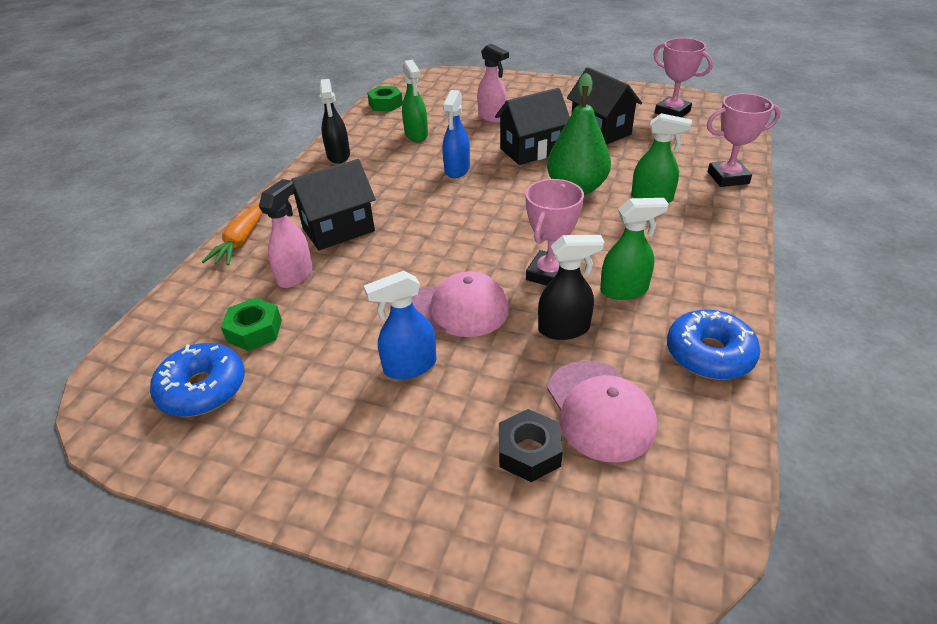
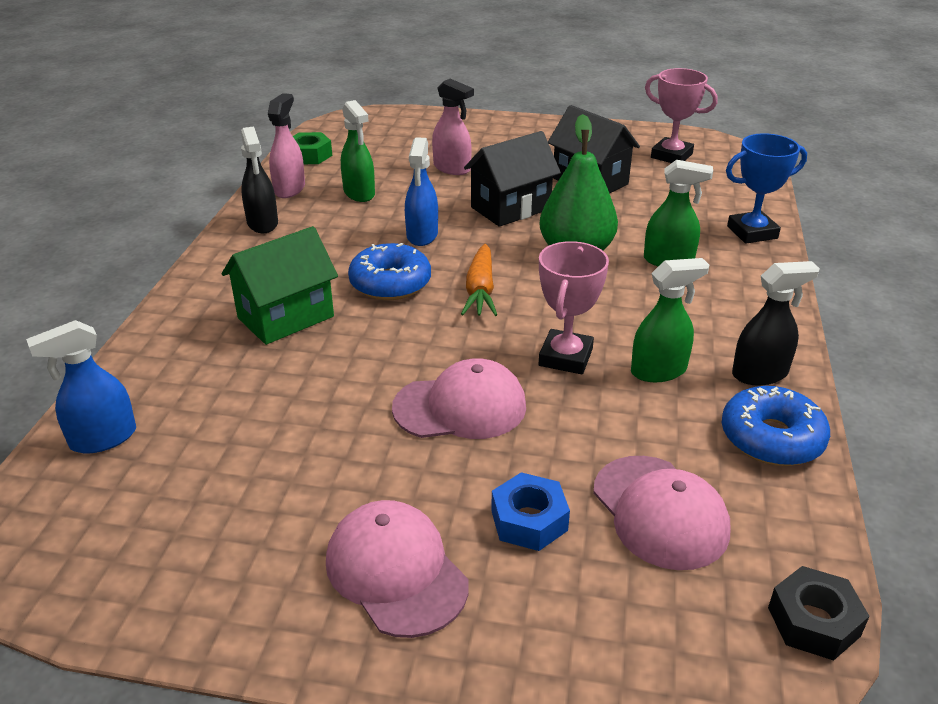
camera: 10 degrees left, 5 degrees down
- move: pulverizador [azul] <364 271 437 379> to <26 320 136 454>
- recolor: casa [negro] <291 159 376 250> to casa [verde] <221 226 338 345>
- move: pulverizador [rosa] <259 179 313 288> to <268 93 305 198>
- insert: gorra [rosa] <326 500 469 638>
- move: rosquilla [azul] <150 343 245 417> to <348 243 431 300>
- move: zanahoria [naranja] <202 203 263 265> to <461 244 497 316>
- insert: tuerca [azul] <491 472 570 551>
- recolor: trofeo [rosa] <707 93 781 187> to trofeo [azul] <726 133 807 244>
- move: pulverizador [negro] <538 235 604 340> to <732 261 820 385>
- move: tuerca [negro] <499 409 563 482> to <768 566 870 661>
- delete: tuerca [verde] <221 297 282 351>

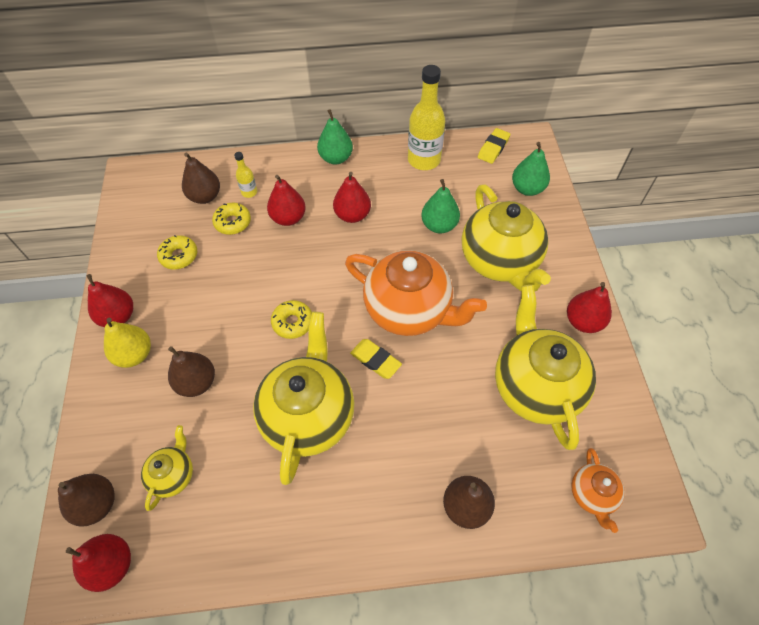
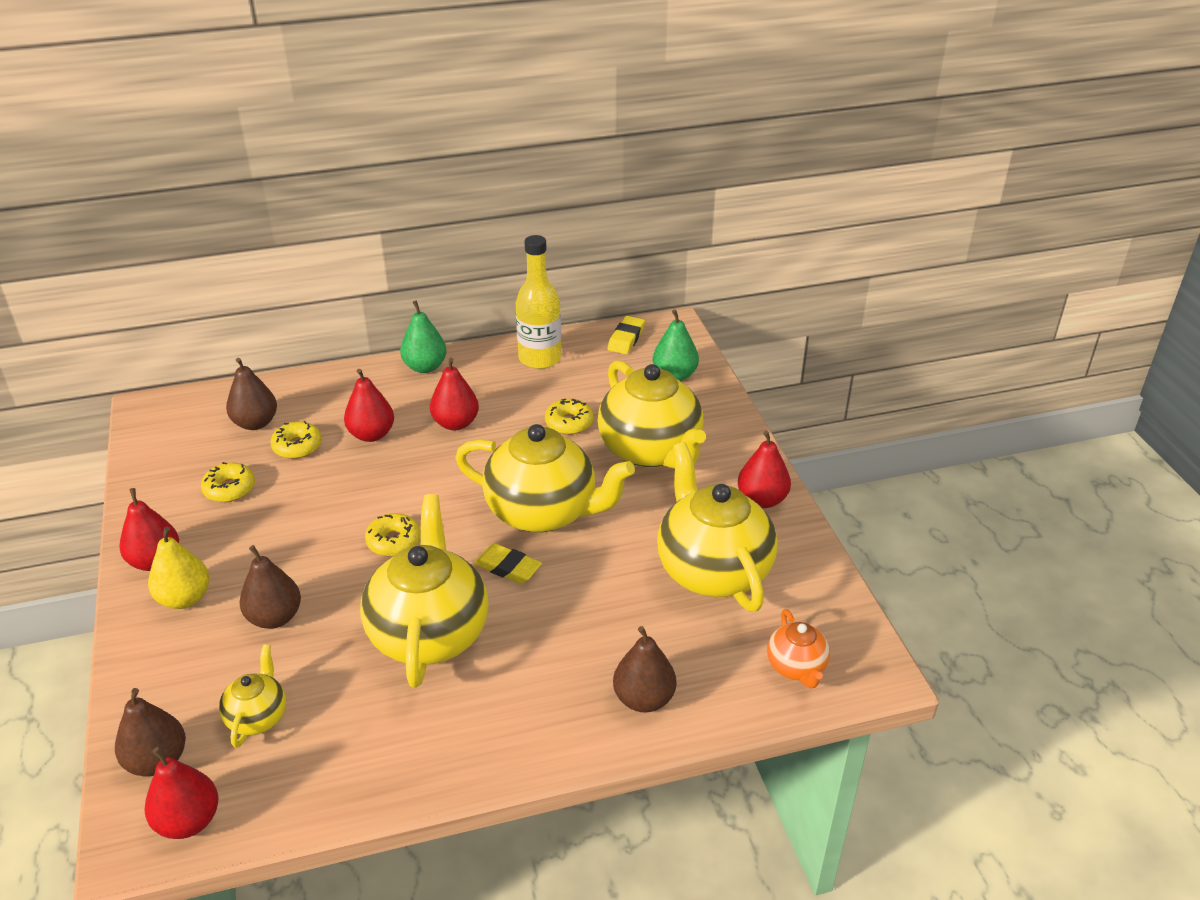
camera: 10 degrees left, 20 degrees down
- recolor: tetera [naranja] <345 250 487 336> to tetera [amarillo] <455 424 635 533>
- replace: pera [verde] <421 179 460 233> to rosquilla [amarillo] <545 399 593 435>
- delete: botella [amarillo] <234 152 257 198>

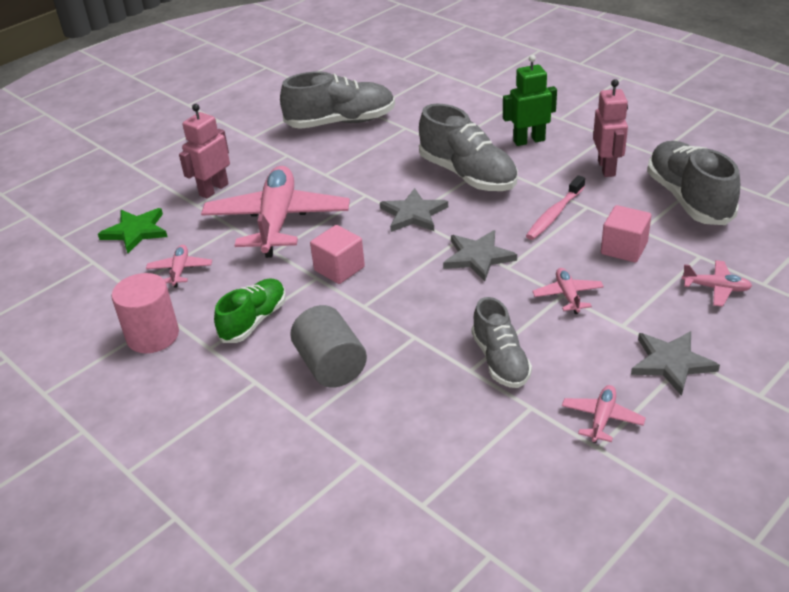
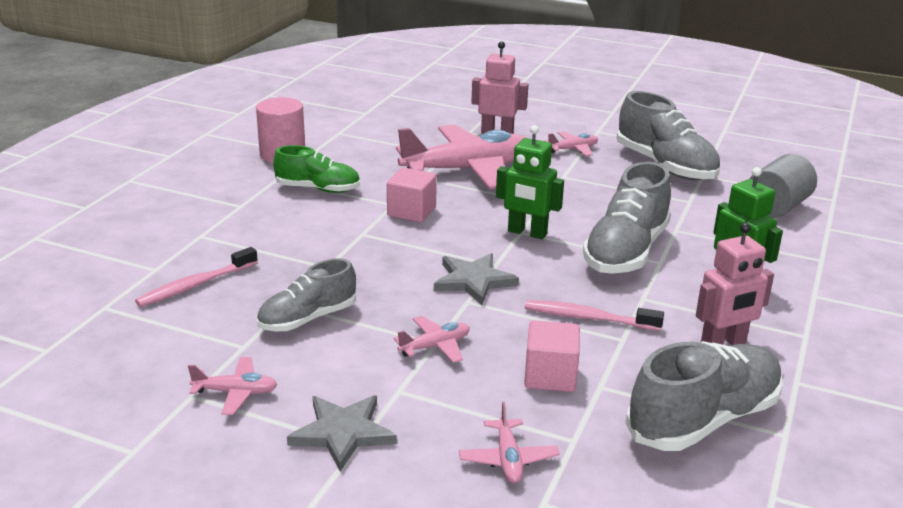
camera: 65 degrees right, 10 degrees down
- insert: cepillo de dientes [rosa] <135 247 258 307>
- replace: estrella [gris] <380 188 448 232> to robot [verde] <496 125 564 239>
- move: avión [rosa] <146 245 212 288> to <545 131 598 156>
- move: cilindro [gris] <290 305 367 388> to <749 154 817 218>
- delete: estrella [verde] <98 208 167 253>

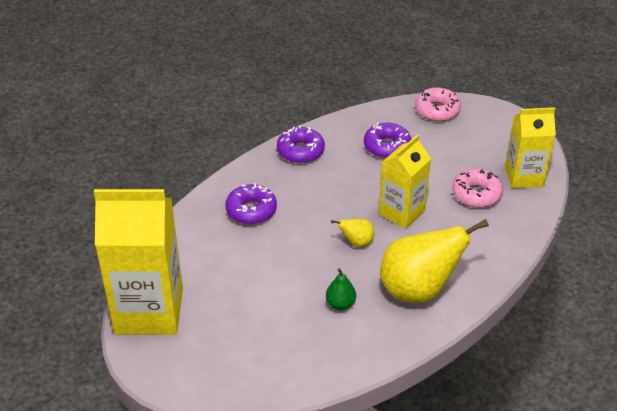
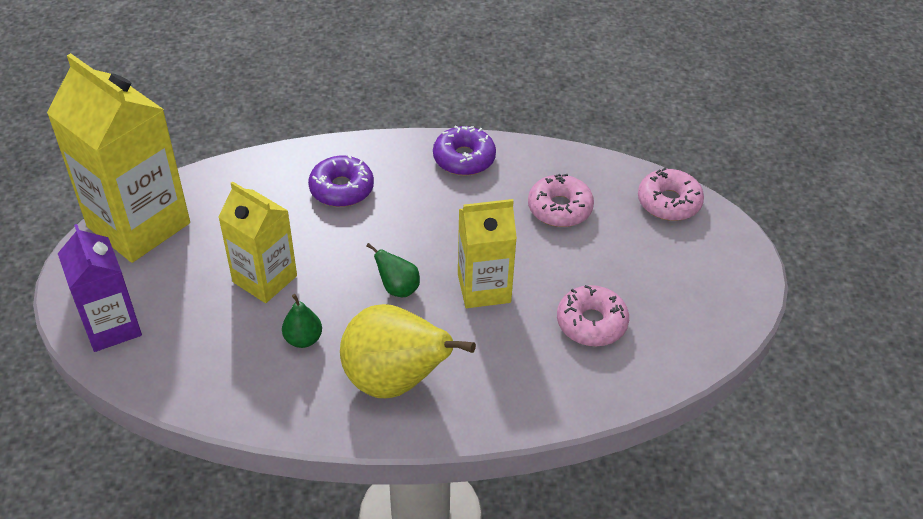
camera: 40 degrees right, 5 degrees up
- insert: cartón de leche [morado] <58 224 142 352>
- move: cartón de leche [amarillo] <505 107 556 188> to <218 181 297 303>
- recolor: pera [amarillo] <331 219 375 247> to pera [verde] <366 243 420 297>
- recolor: rosquilla [morado] <364 123 412 159> to rosquilla [rosa] <528 174 594 227>

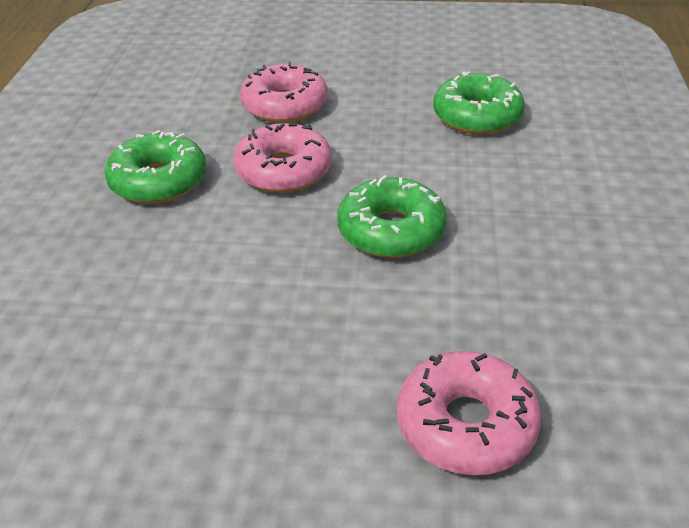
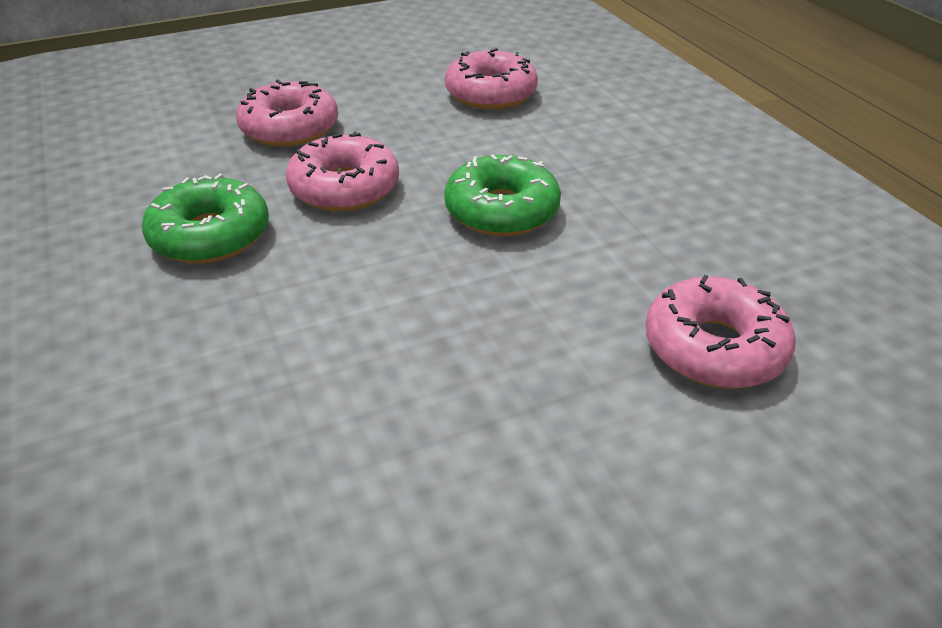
camera: 30 degrees left, 0 degrees up
- recolor: rosquilla [verde] <433 71 525 134> to rosquilla [rosa] <445 48 538 109>

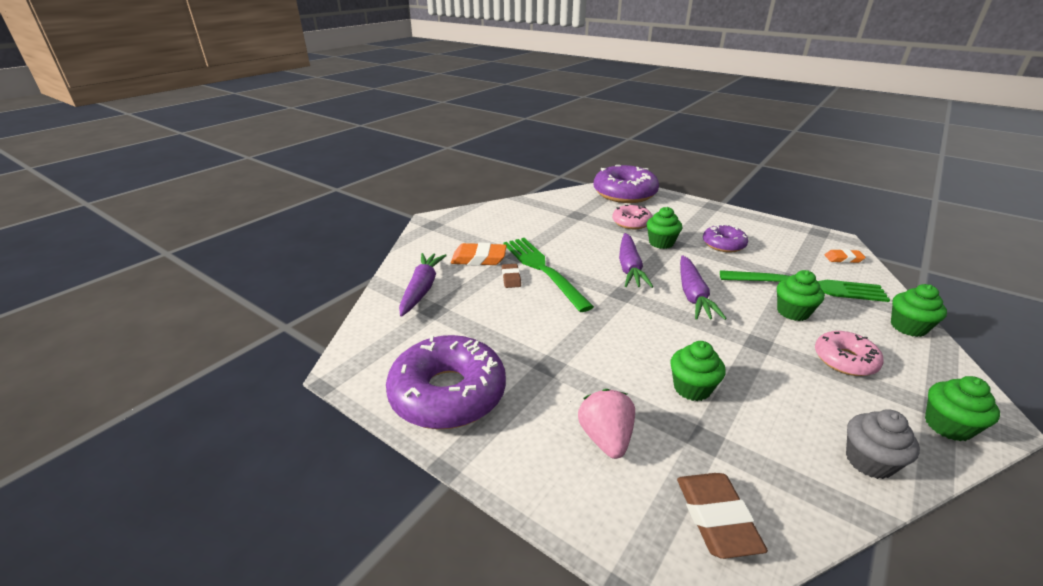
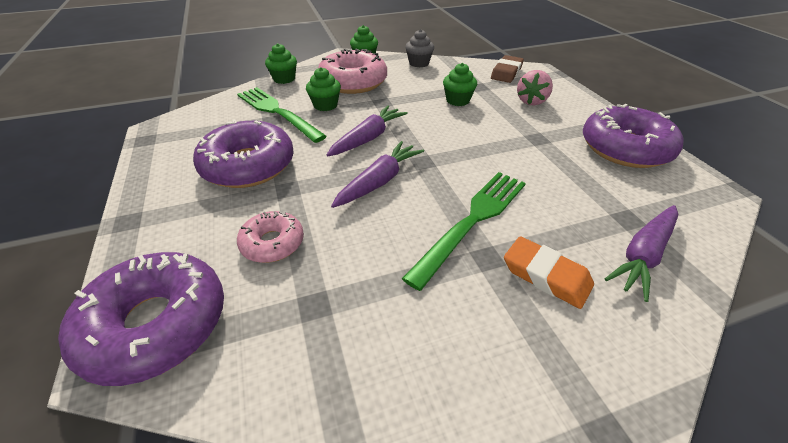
camera: 145 degrees left, 10 degrees up
- resize: rosquilla [morado] <703 224 748 252> = <193 119 294 188> x1.82
- resize: rosquilla [rosa] <815 331 884 376> = <318 49 387 94> x1.82
- rotate: tenedor [verde] <503 238 594 312> = <402 172 526 291> 150 degrees counterclockwise
- delete: goma de borrar [marrón] <502 264 521 288>
- delete: magdalena [verde] <646 207 682 249>
- delete: goma de borrar [naranja] <825 249 866 263>

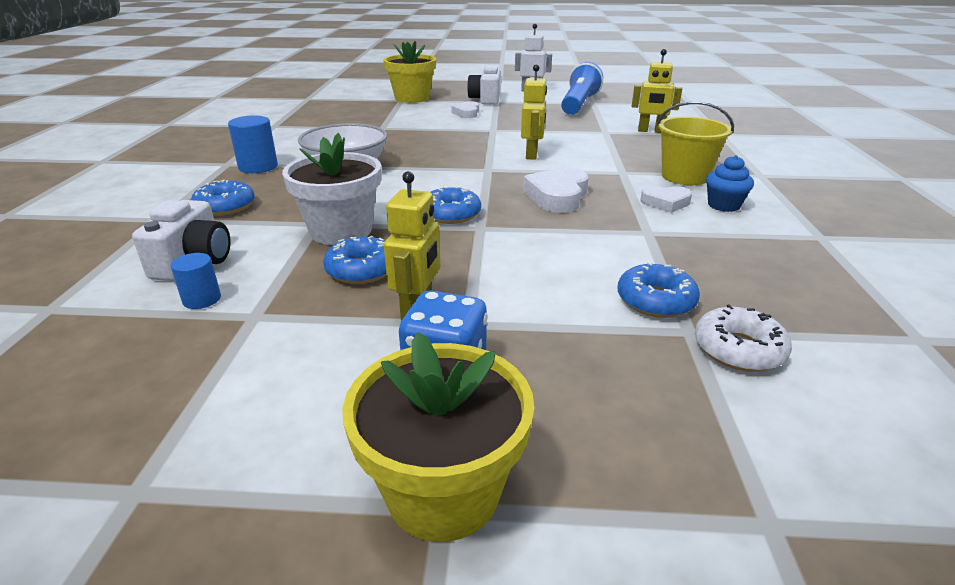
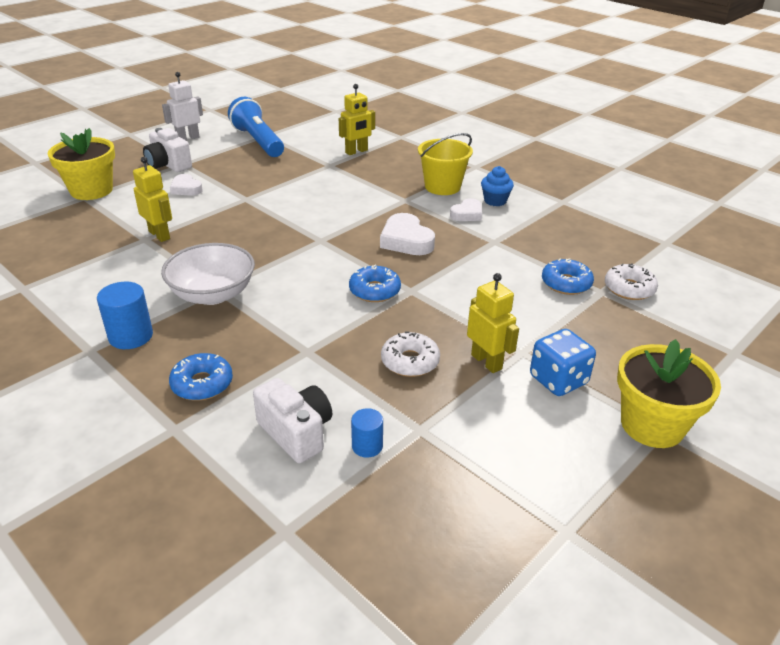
camera: 50 degrees left, 5 degrees up
- move: robot [amarillo] <521 64 547 160> to <133 157 172 242>
- recolor: rosquilla [azul] <323 236 387 284> to rosquilla [blanco] <381 332 440 377>
- delete: maceta [blanco] <282 133 381 245>

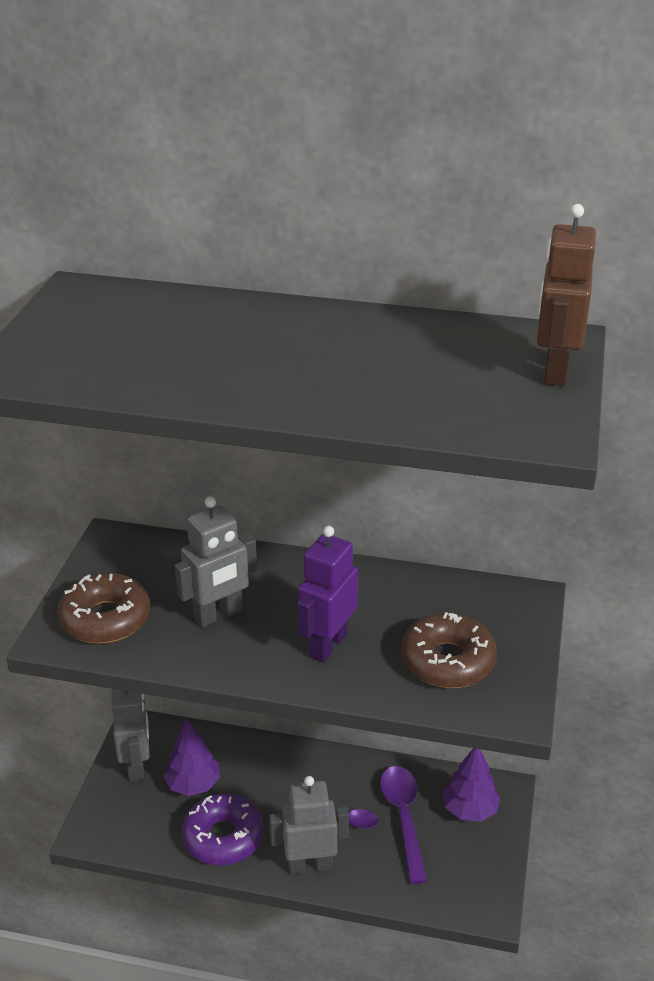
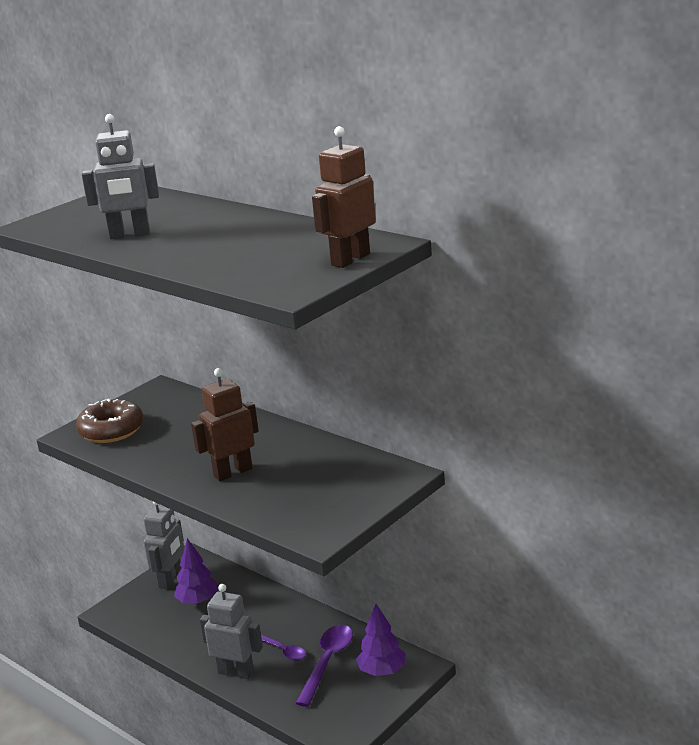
camera: 30 degrees right, 10 degrees down
- move: robot [gris] <175 496 257 628> to <82 114 159 239>
- recolor: robot [morado] <297 526 358 663> to robot [marrón] <191 368 259 481>
- delete: rosquilla [morado] <182 794 264 865>
- delete: rosquilla [marrón] <401 612 497 688>

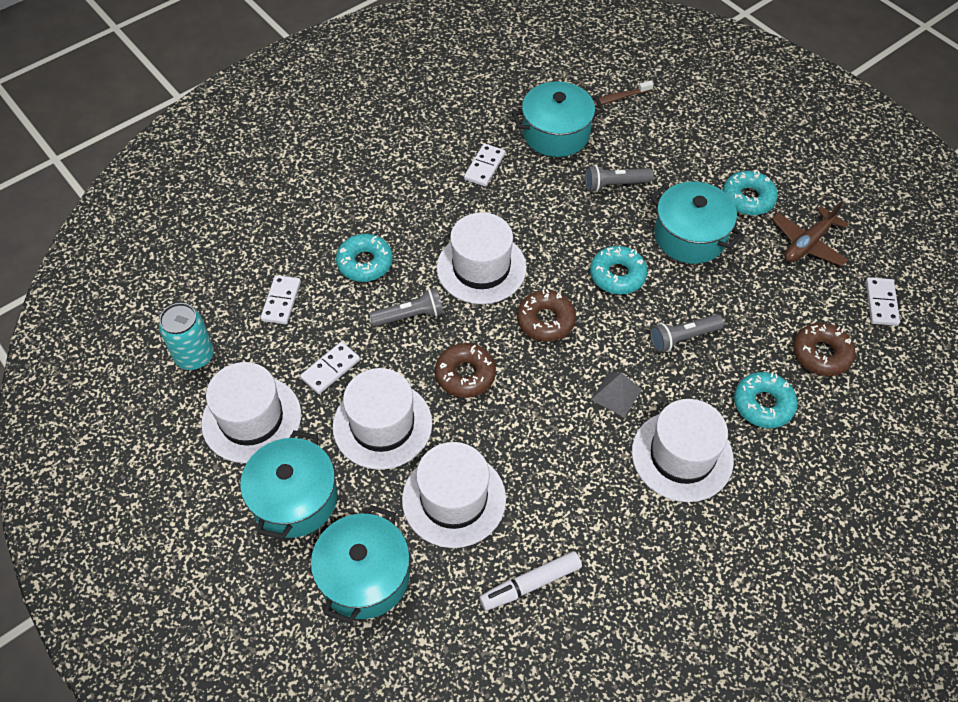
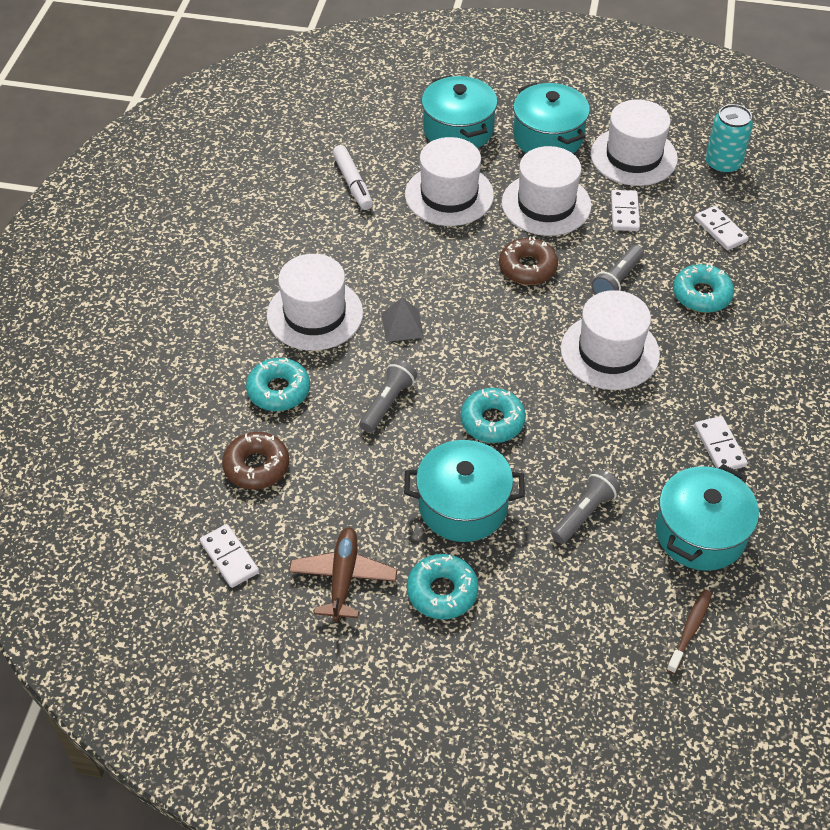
camera: 140 degrees right, 5 degrees down
- rotate: rotulador [blanco] <479 551 582 611> = <333 145 373 210> 135 degrees clockwise
- delete: rosquilla [marrón] <517 289 576 342>

